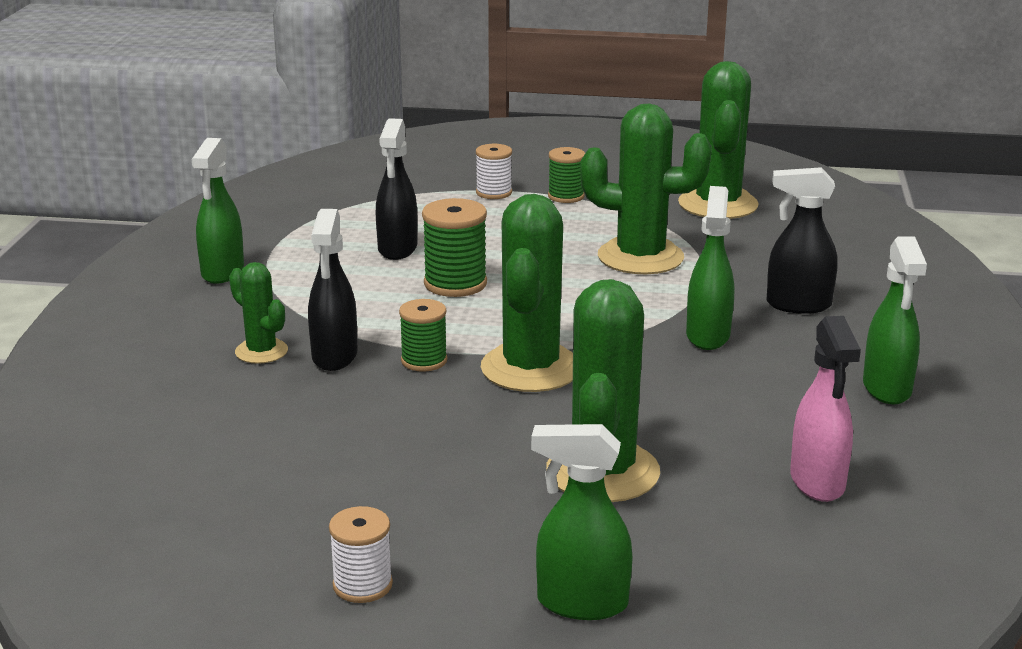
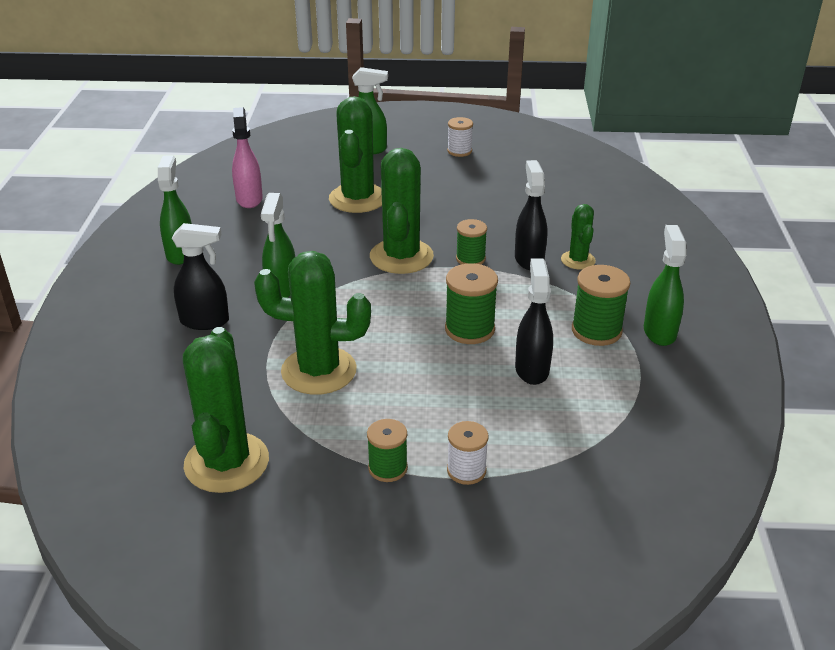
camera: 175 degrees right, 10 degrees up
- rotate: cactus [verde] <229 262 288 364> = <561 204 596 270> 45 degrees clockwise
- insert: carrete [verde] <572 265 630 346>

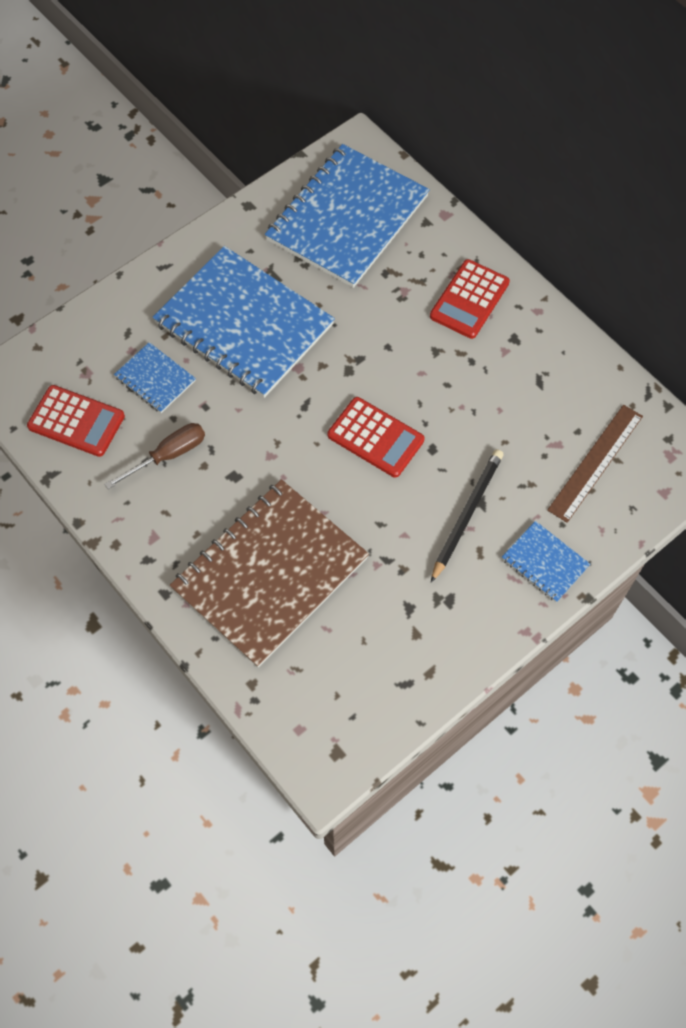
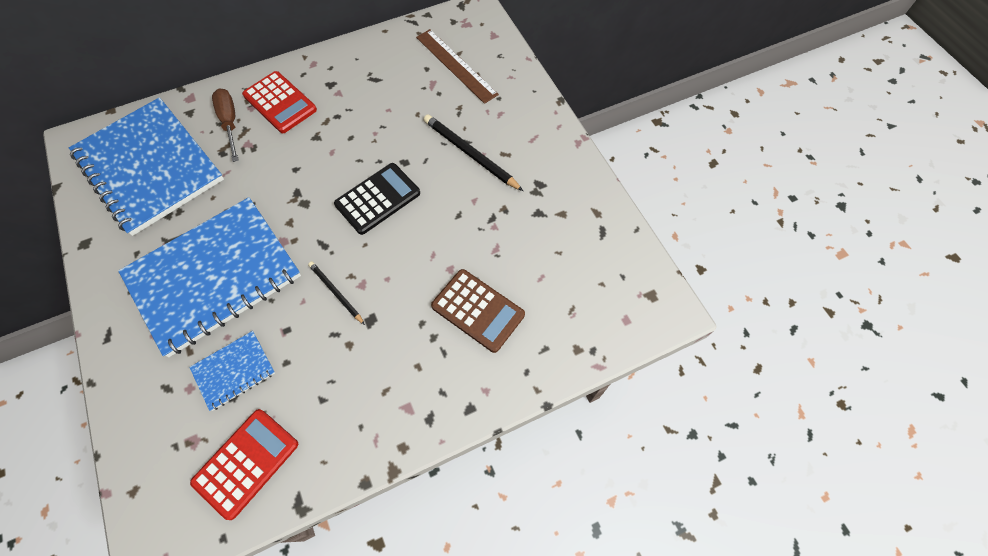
camera: 75 degrees left, 0 degrees up
- move: destornillador [marrón] <104 423 205 489> to <212 88 239 162>
- insert: lápiz [negro] <308 261 365 325>
- recolor: calculadora [rojo] <328 397 425 478> to calculadora [negro] <334 163 420 235>
- replace: cuaderno [marrón] <170 479 369 668> to calculadora [marrón] <431 269 525 353>
- delete: cuaderno [azul] <502 521 590 602>

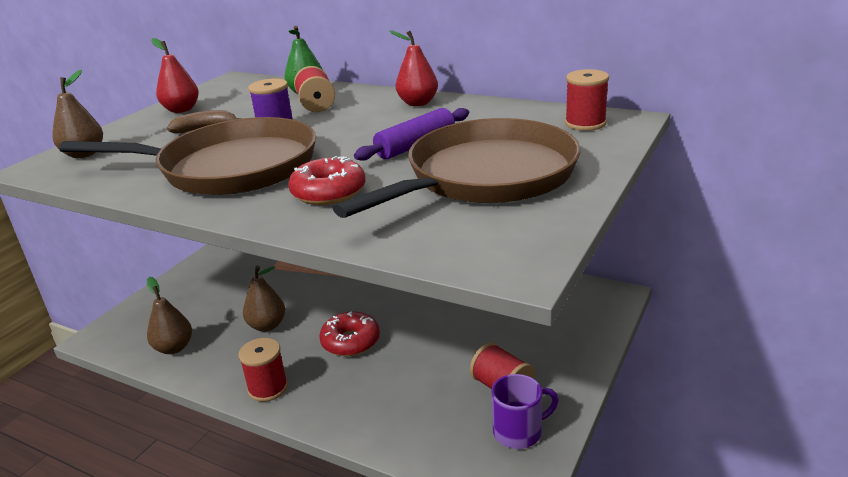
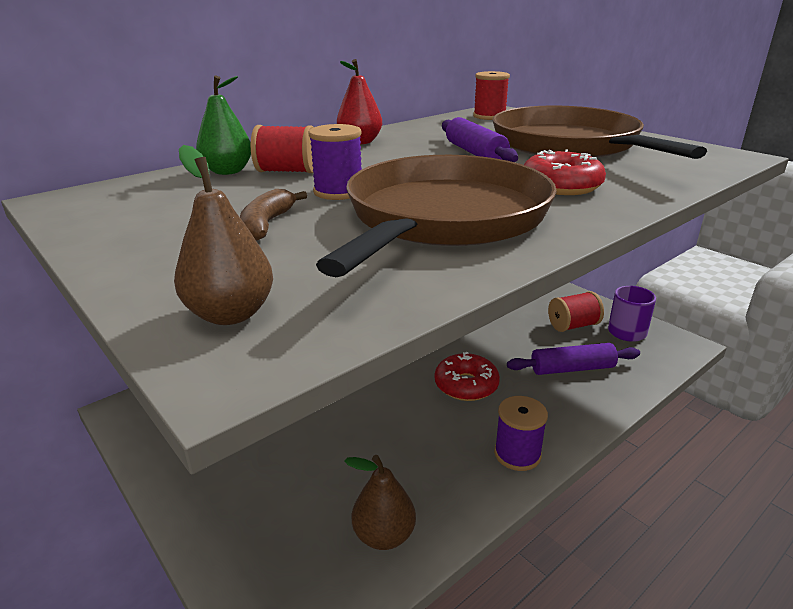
camera: 70 degrees left, 0 degrees up
- recolor: carrete [rojo] <238 338 288 402> to carrete [morado] <494 396 548 471>
- insert: rodillo [morado] <507 343 640 375>
- delete: pera [rojo] <151 38 199 113>
- delete: pera [marrón] <243 266 285 332>

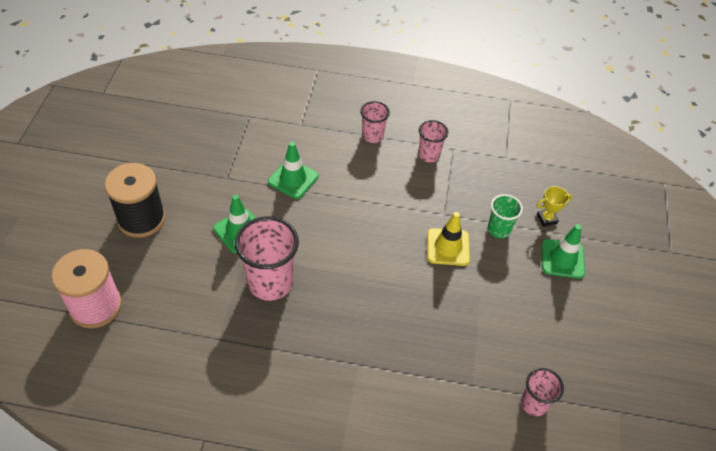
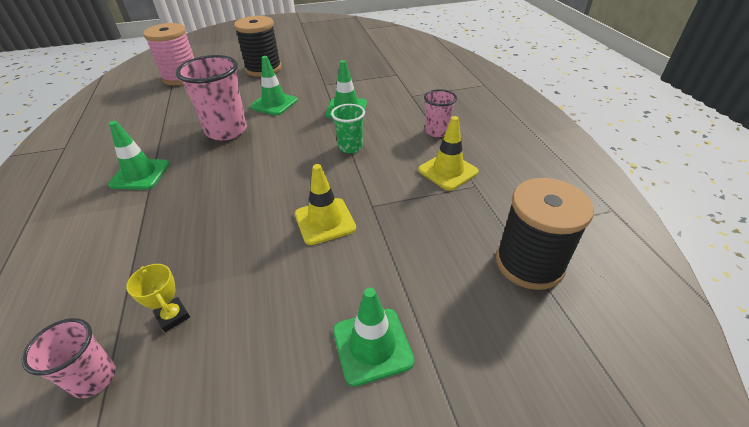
camera: 70 degrees right, 10 degrees down
- insert: cono de tráfico [verde] <108 121 170 190>
- move: trofeo [amarillo] <537 186 572 227> to <126 264 190 332>
- move: vaso [verde] <488 194 523 238> to <331 104 365 153>
- replace: vaso [rosa] <418 120 448 162> to cono de tráfico [amarillo] <418 116 479 191>
- insert: carrete [negro] <496 178 594 290>

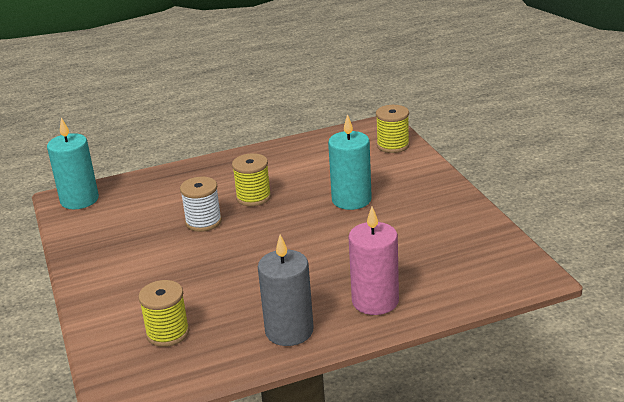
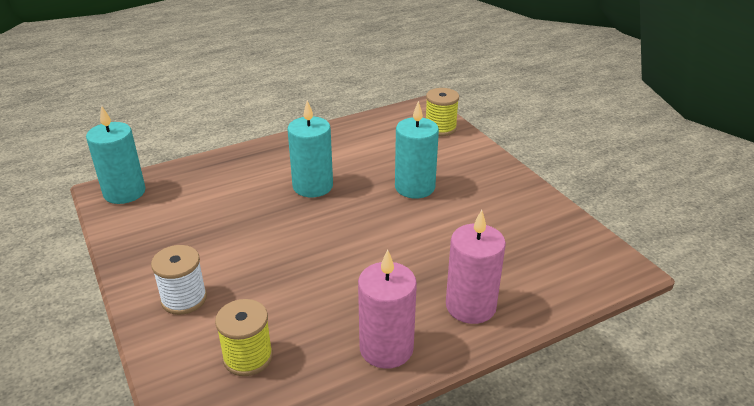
camera: 10 degrees left, 5 degrees up
- move: carrete [blanco] <180 177 222 232> to <151 245 207 315>
- replace: carrete [amarillo] <232 153 271 206> to vela [turquesa] <287 100 333 197>
- recolor: vela [gris] <258 235 314 346> to vela [rosa] <358 249 417 369>

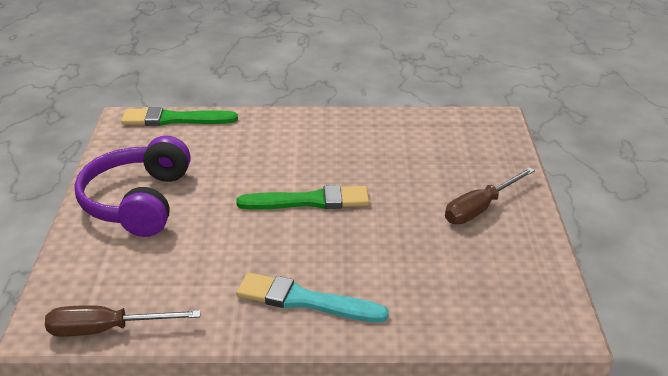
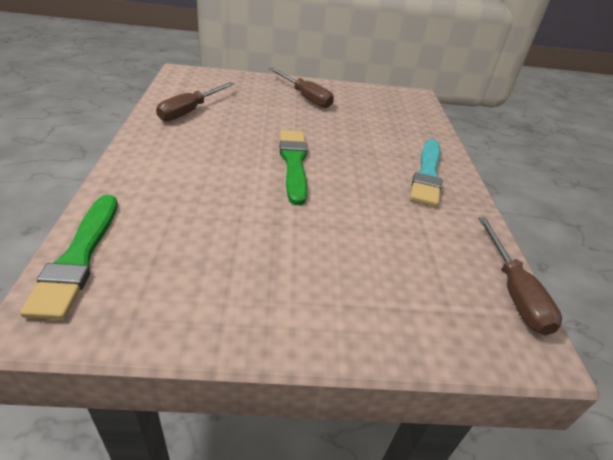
camera: 95 degrees left, 5 degrees up
- insert: destornillador [marrón] <156 82 235 121>
- delete: auriculares [morado] <75 136 191 237>

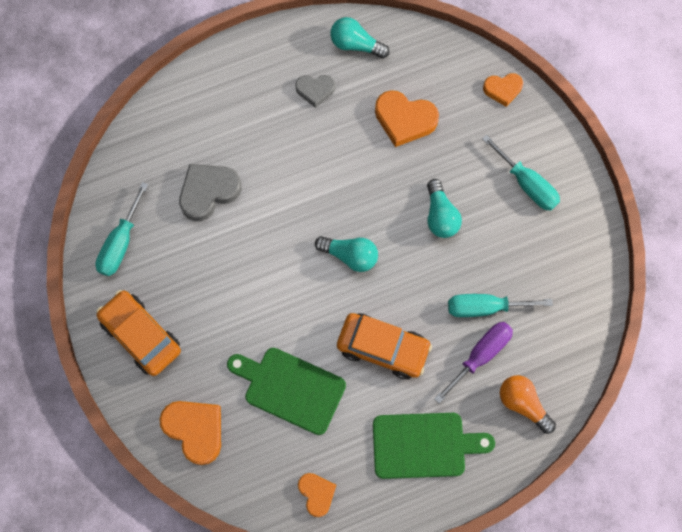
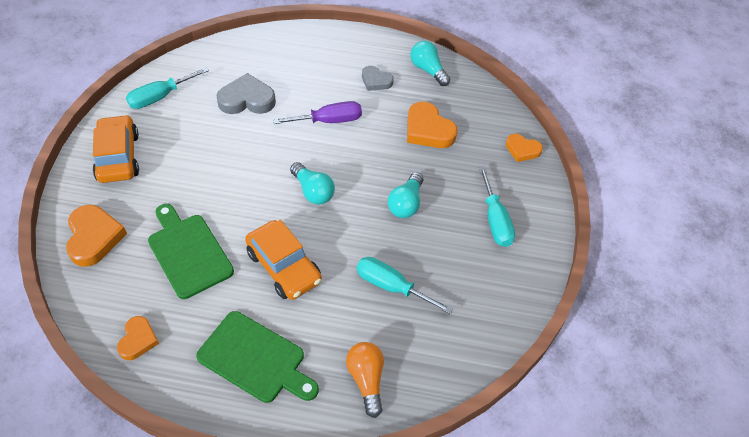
camera: 30 degrees right, 20 degrees down
- move: destornillador [morado] <434 322 513 404> to <273 101 362 124>

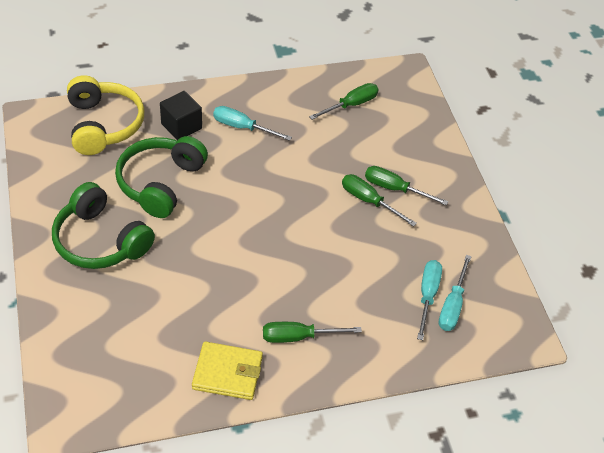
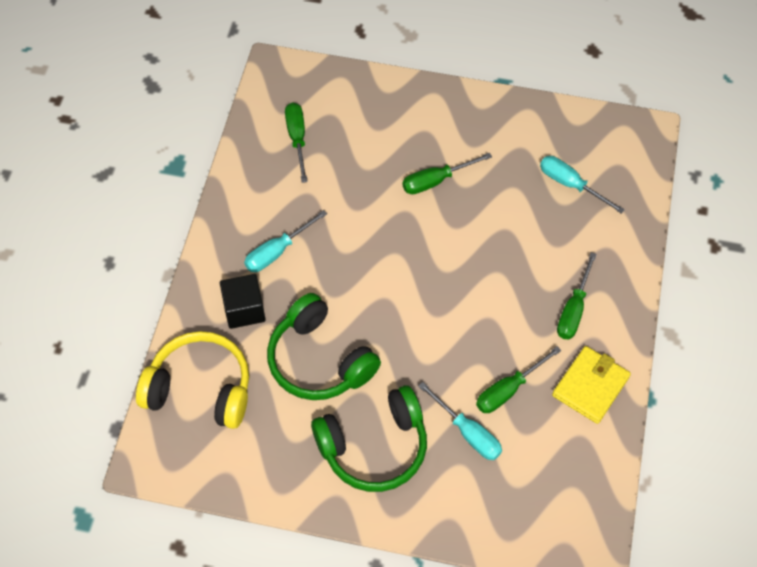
camera: 60 degrees left, 10 degrees up
- move: destornillador [turquesa] <439 255 472 331> to <418 382 502 460>
- move: destornillador [verde] <365 166 448 205> to <476 346 561 413>

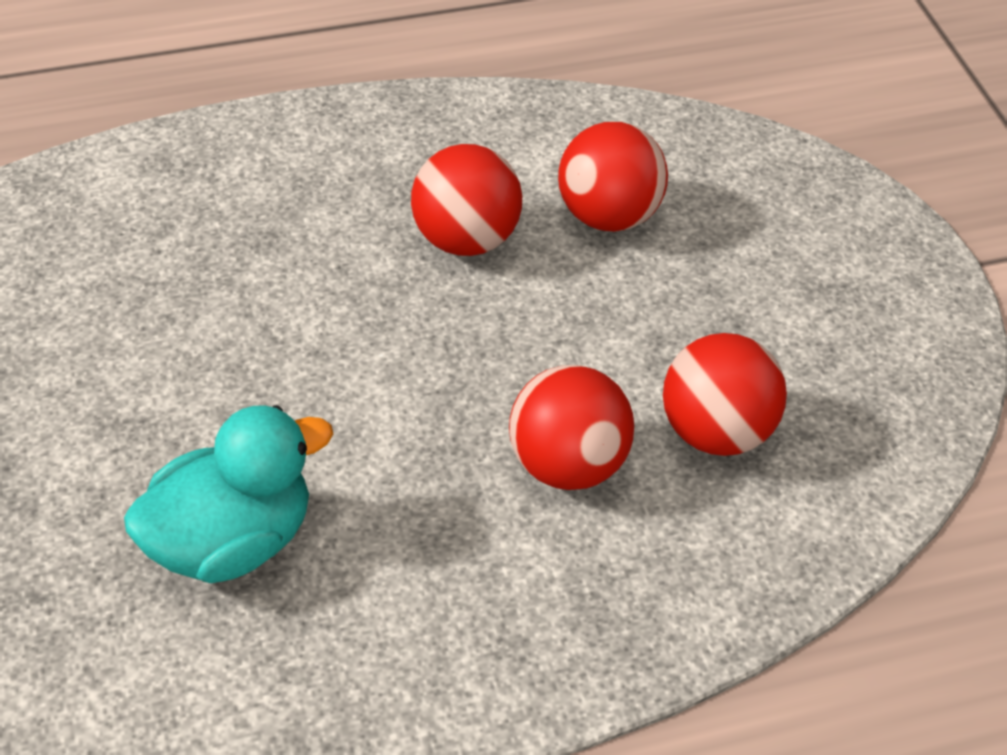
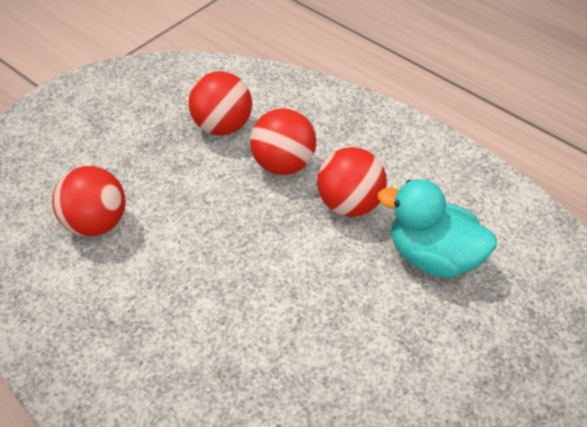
camera: 120 degrees left, 0 degrees up
- move: pelota [rojo] <411 144 522 256> to <317 147 387 217>

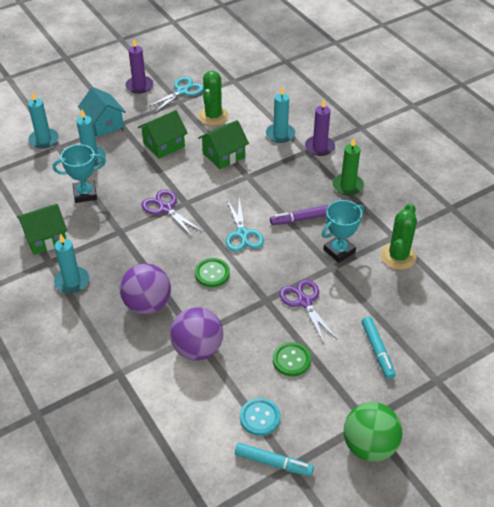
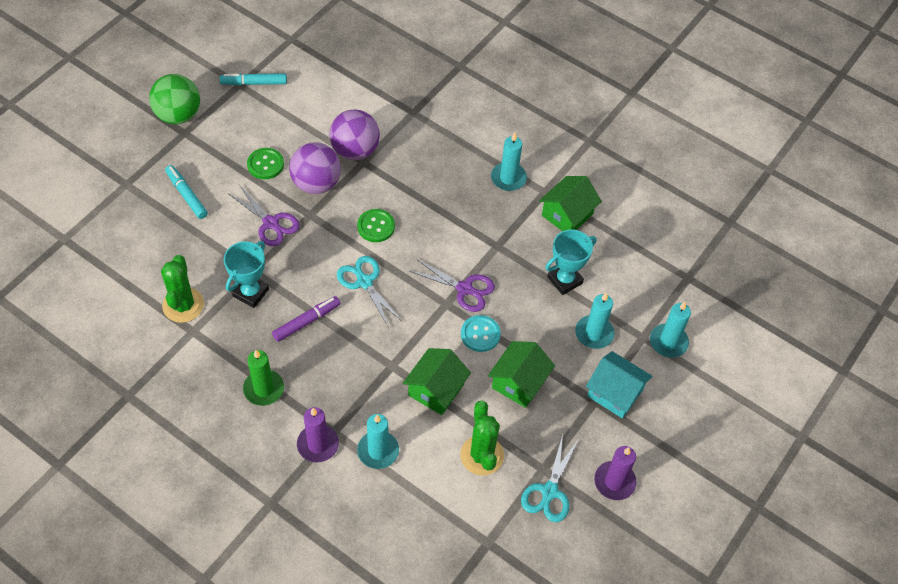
camera: 155 degrees right, 10 degrees up
- move: pelota [morado] <120 264 171 314> to <289 142 341 194>
- move: botón [turquesa] <240 398 280 436> to <461 315 501 352>

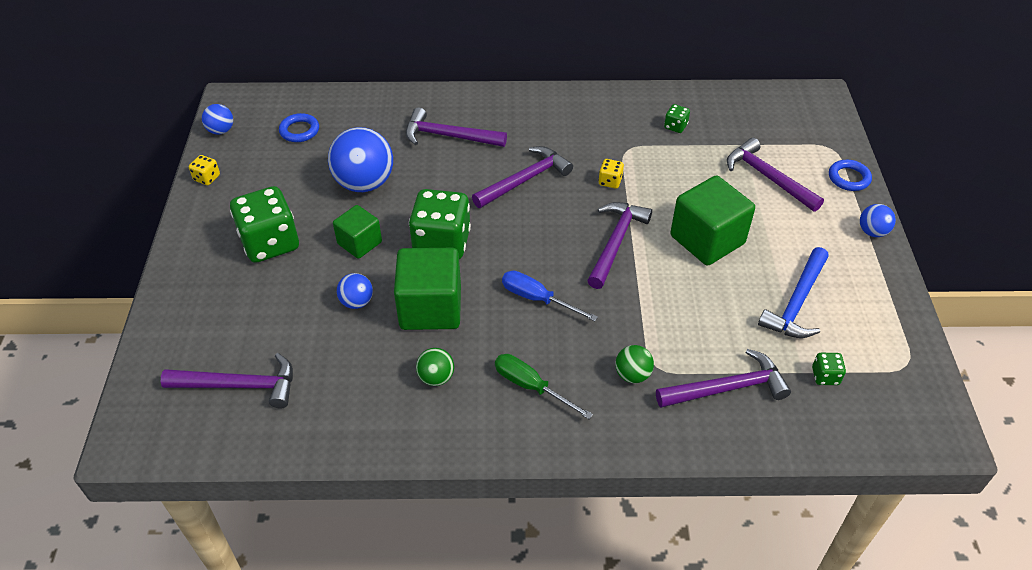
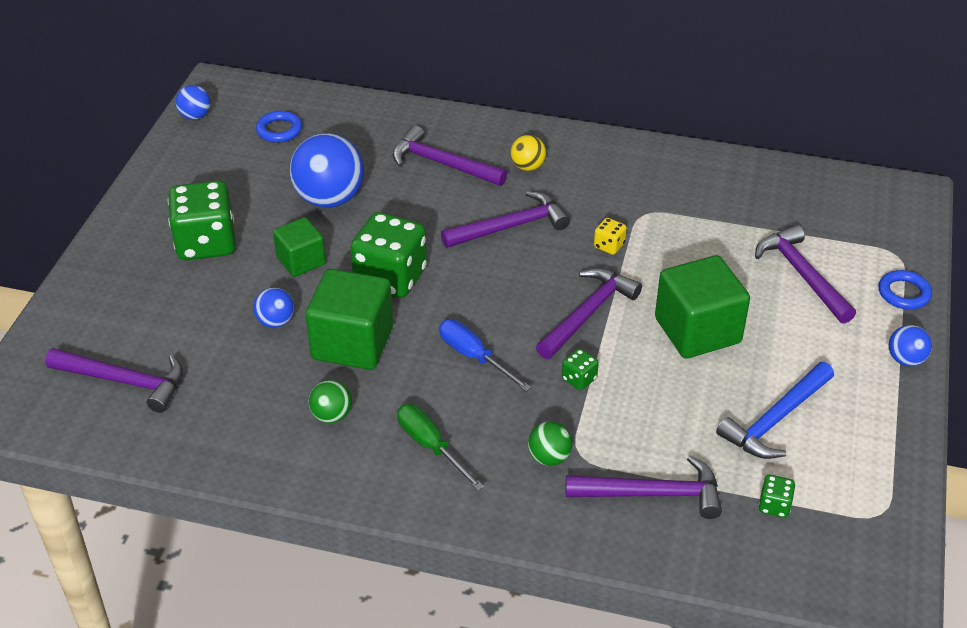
camera: 15 degrees right, 5 degrees down
- insert: pelota [amarillo] <510 135 546 171>
- move: dado [verde] <664 104 690 133> to <562 349 599 390>
- delete: dado [amarillo] <189 155 220 185>

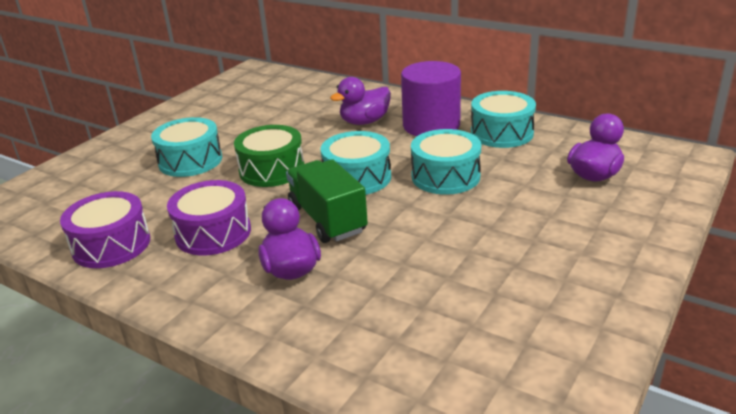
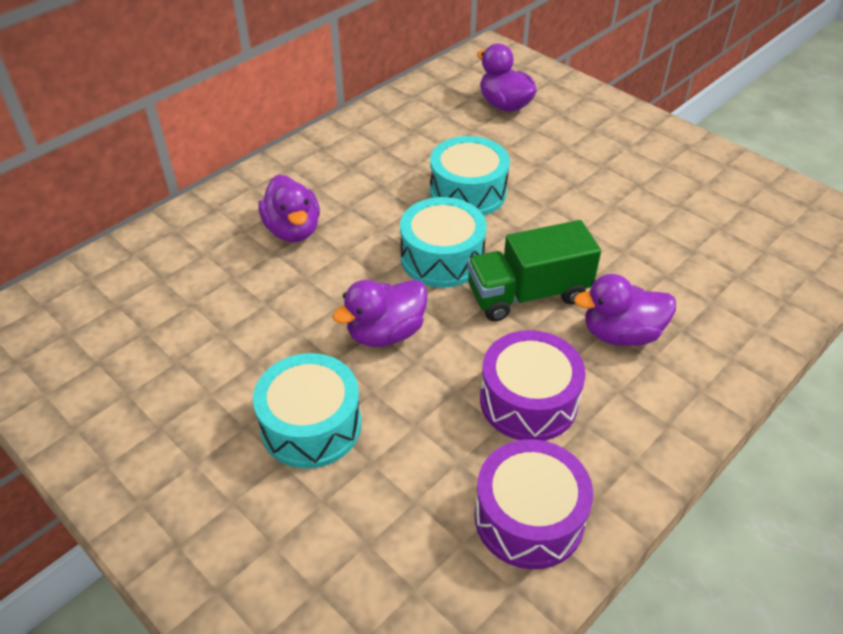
camera: 80 degrees left, 15 degrees up
- replace: tambor [verde] <234 125 304 187> to pato [morado] <332 279 427 347>
- delete: cilindro [morado] <401 61 461 136>
- delete: tambor [turquesa] <471 91 536 148>

